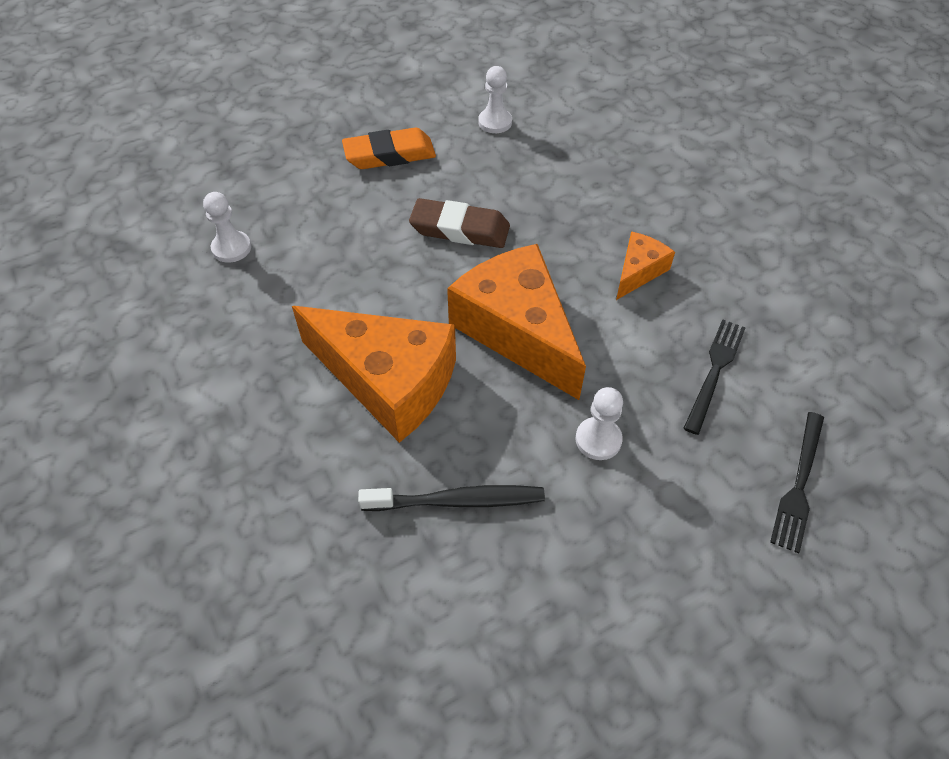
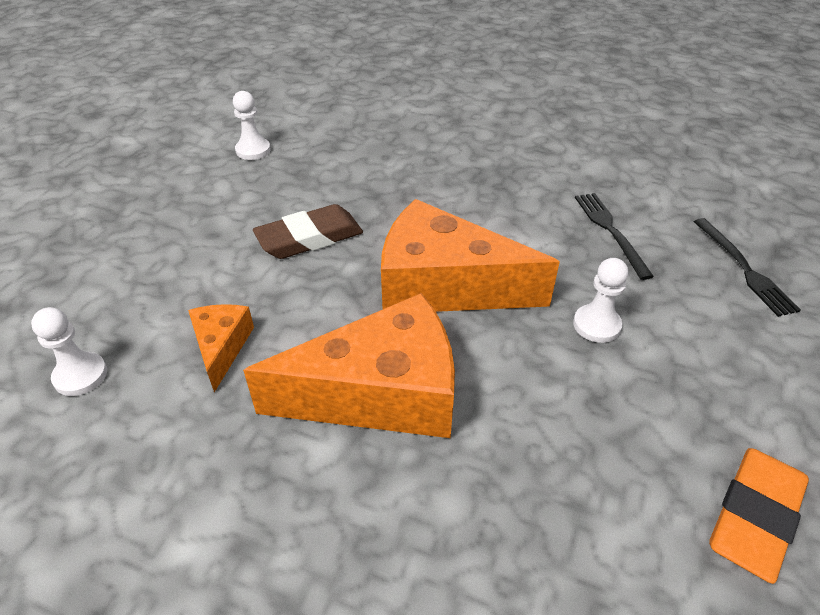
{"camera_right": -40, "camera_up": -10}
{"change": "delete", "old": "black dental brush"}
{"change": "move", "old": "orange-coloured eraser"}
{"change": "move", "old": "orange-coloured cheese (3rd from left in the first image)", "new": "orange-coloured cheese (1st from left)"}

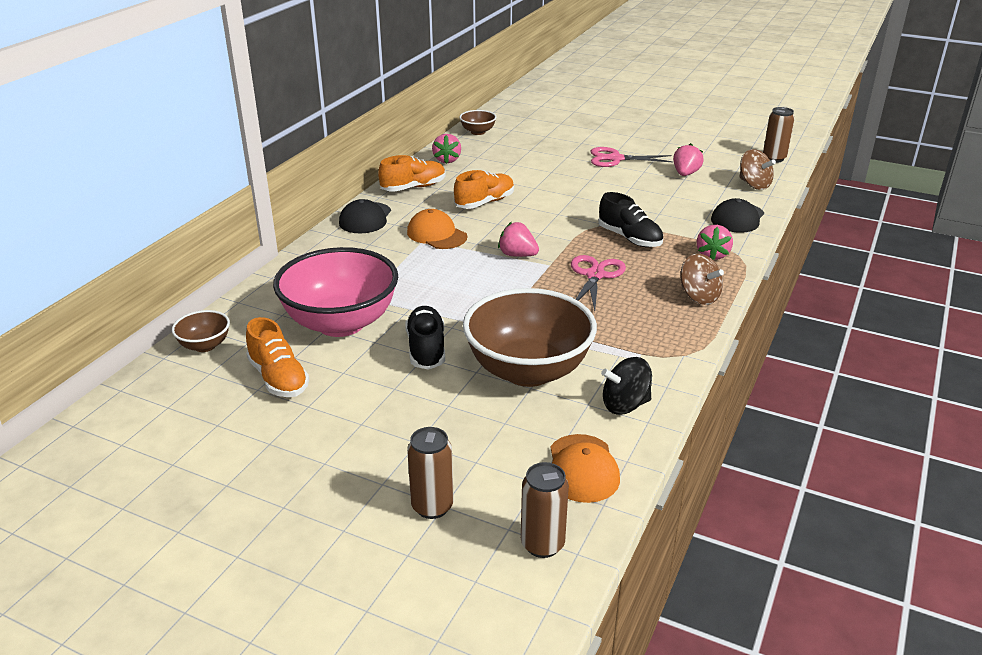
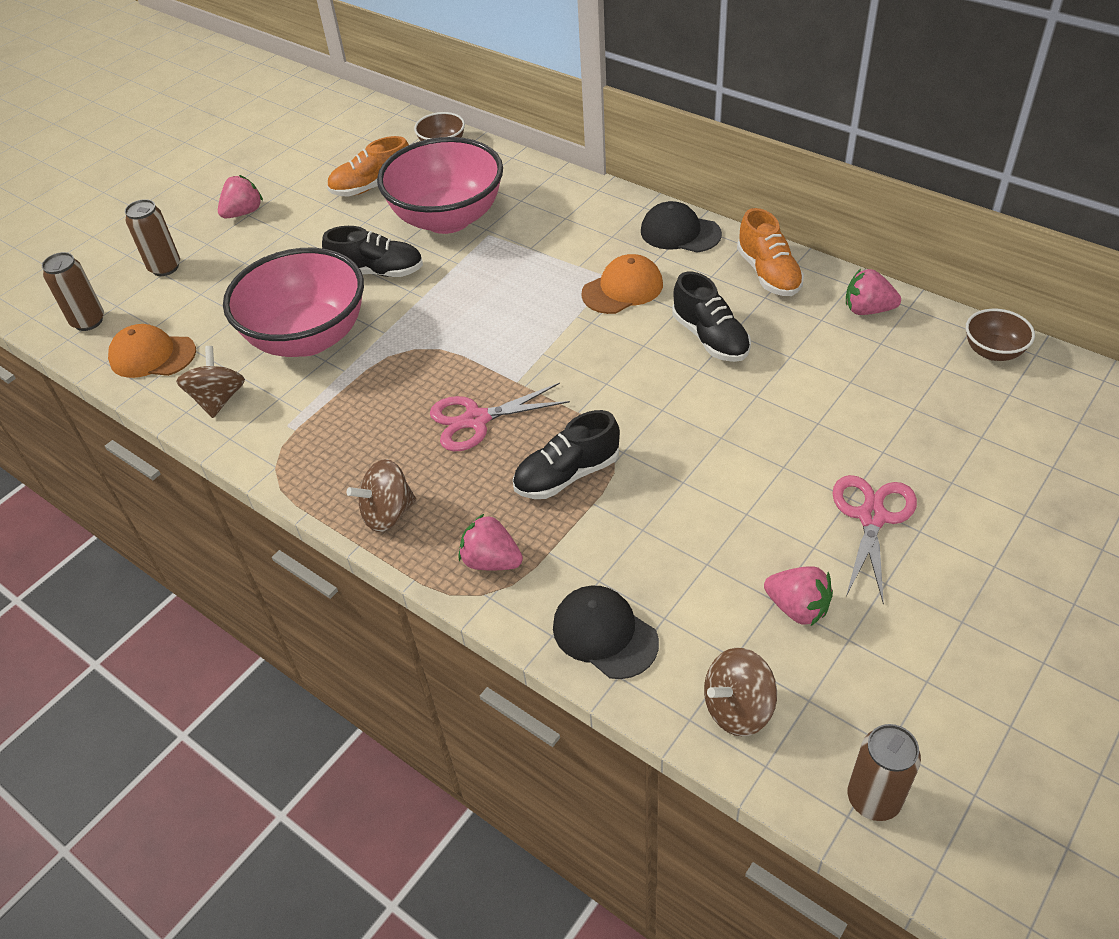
{"camera_right": 105, "camera_up": 15}
{"change": "move", "old": "rose-pink strawberry (2nd from left in the first image)", "new": "rose-pink strawberry (1st from left)"}
{"change": "recolor", "old": "orange-coloured shoe (3rd from left)", "new": "black shoe (3rd from left)"}
{"change": "recolor", "old": "russet deep dish (3rd from left)", "new": "rose-pink deep dish (1st from left)"}
{"change": "recolor", "old": "black whirligig", "new": "russet whirligig (1st from left)"}
{"change": "rotate", "old": "rose-pink shears (1st from left)", "degrees": 135}

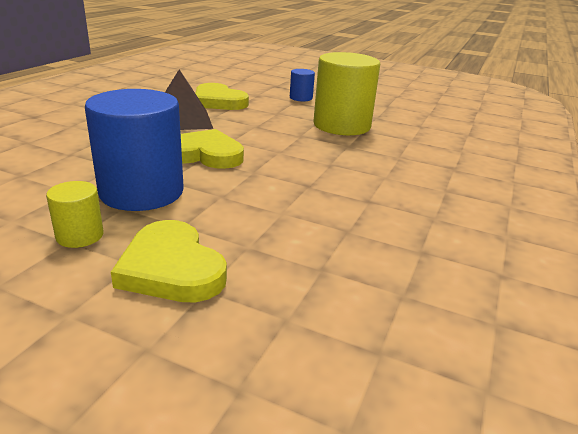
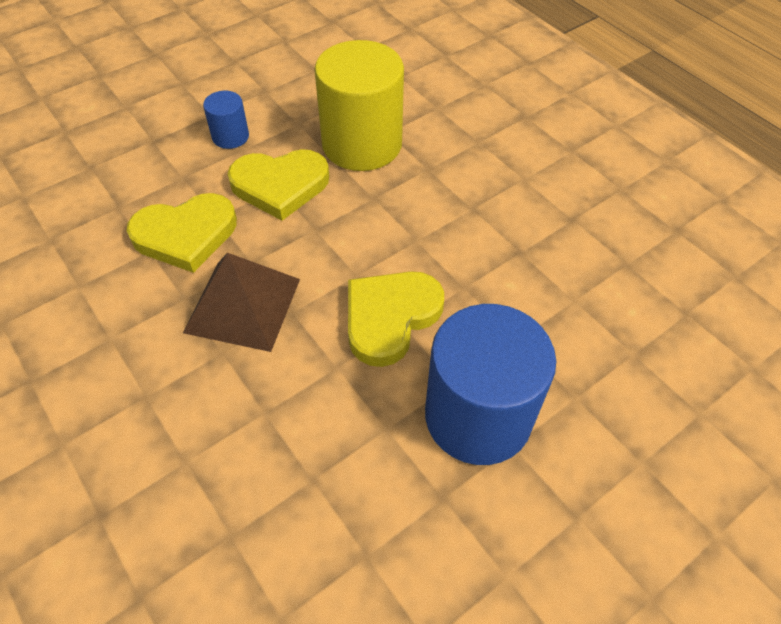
{"camera_right": -60, "camera_up": 25}
{"change": "delete", "old": "bright yellow cylinder shape (1st from left)"}
{"change": "move", "old": "bright yellow love heart (1st from left in the first image)", "new": "bright yellow love heart (2nd from left)"}

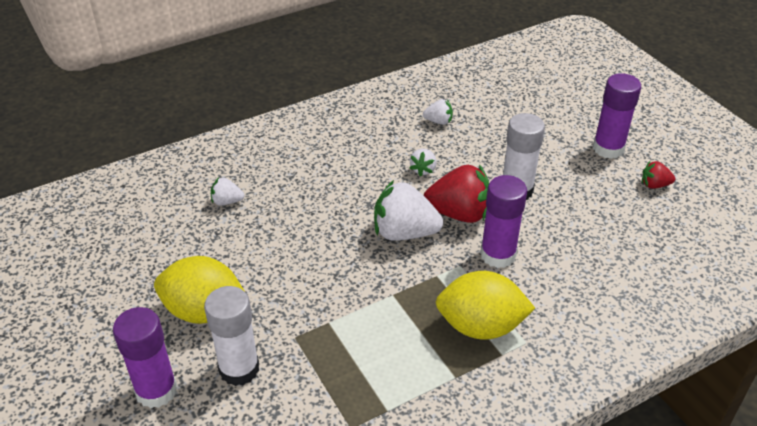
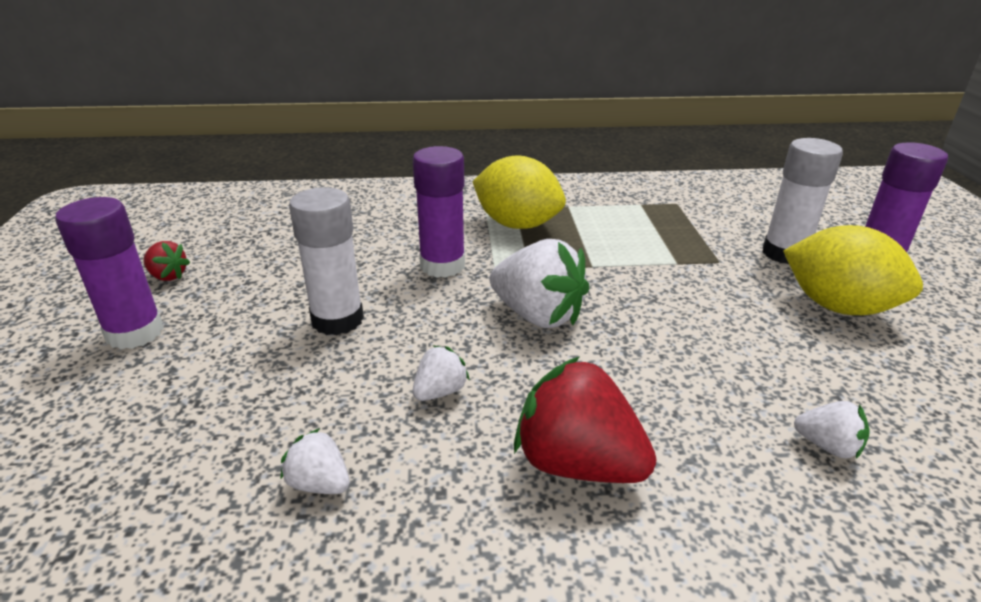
{"camera_right": -155, "camera_up": -10}
{"change": "move", "old": "crimson strawberry (1st from left in the first image)", "new": "crimson strawberry (2nd from left)"}

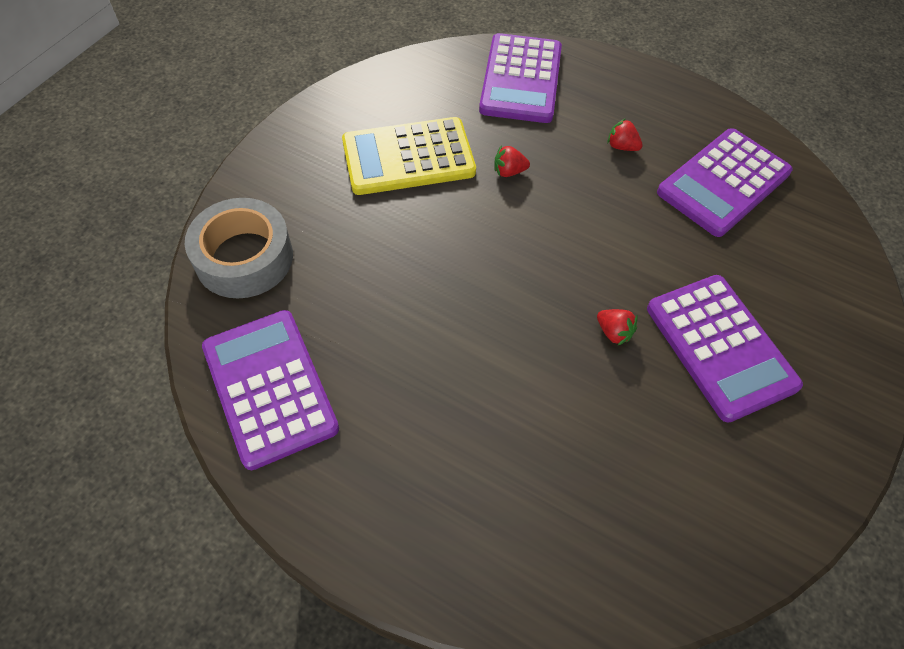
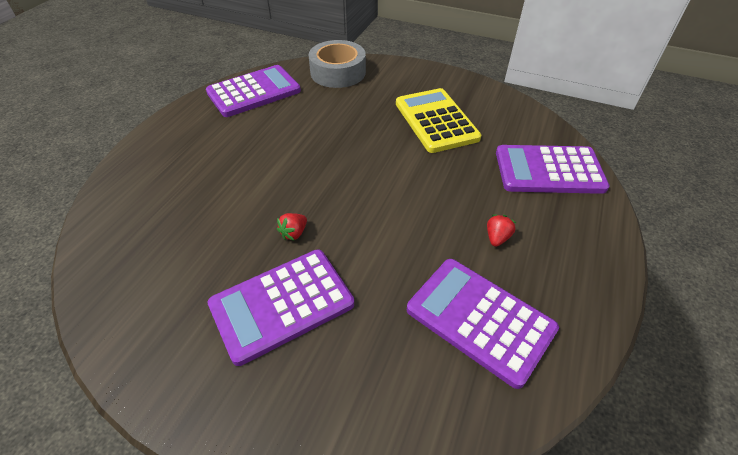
{"camera_right": 85, "camera_up": -10}
{"change": "delete", "old": "crimson strawberry (1st from left)"}

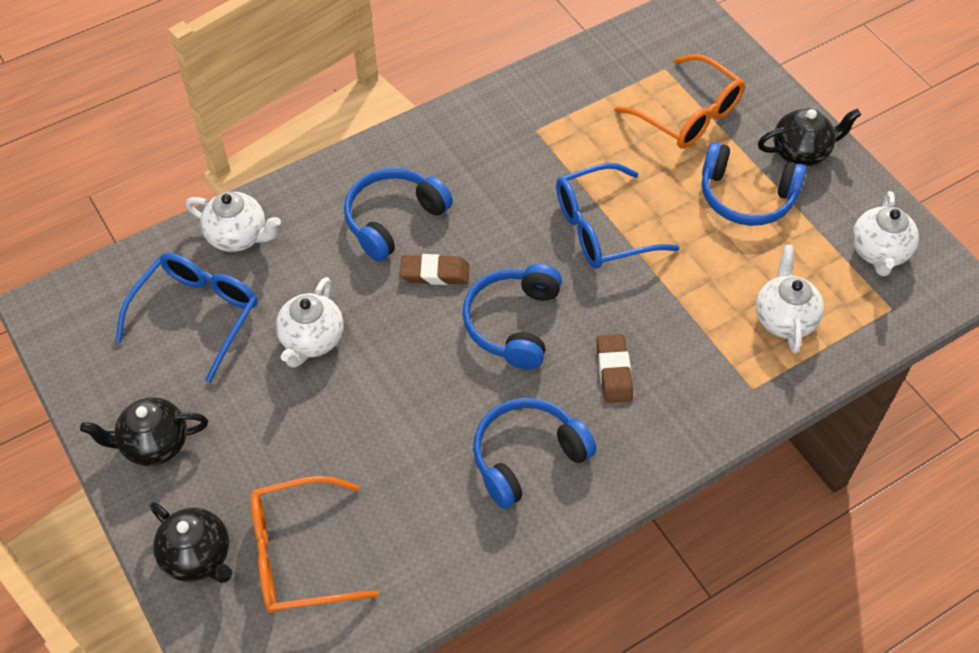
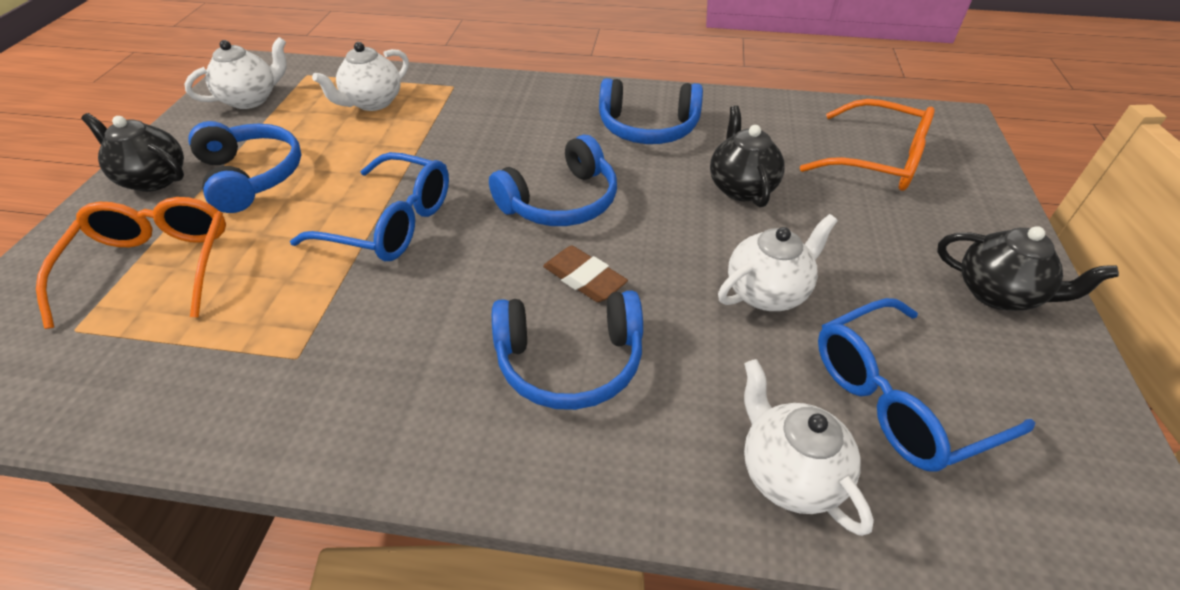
{"camera_right": -140, "camera_up": -10}
{"change": "delete", "old": "russet eraser (2nd from left)"}
{"change": "move", "old": "black china teapot (2nd from left)"}

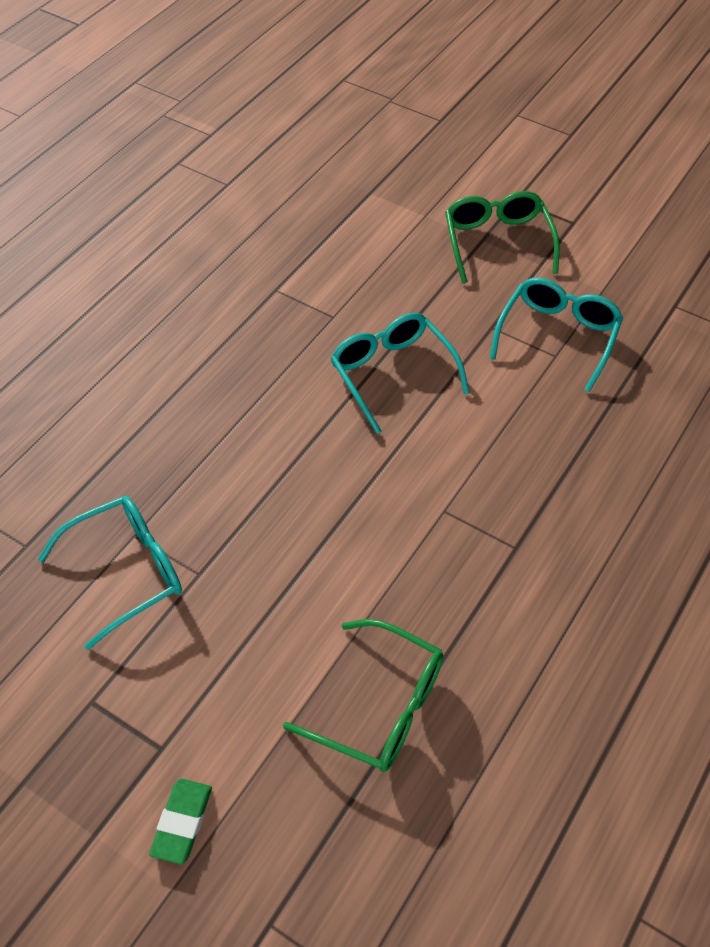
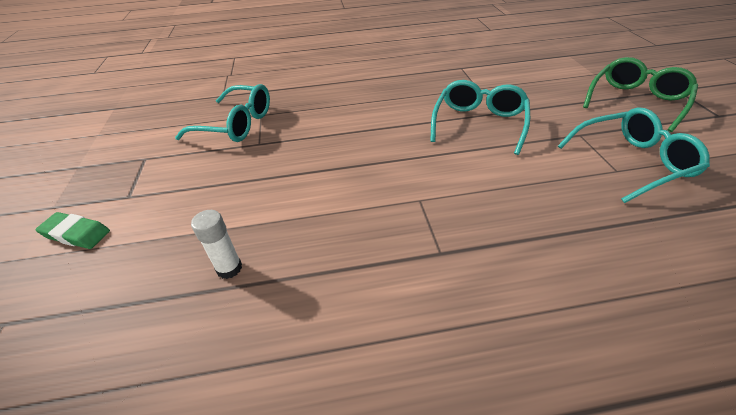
{"camera_right": 50, "camera_up": -10}
{"change": "replace", "old": "emerald eyeglasses (1st from left)", "new": "pure white stick of glue"}
{"change": "rotate", "old": "emerald eraser", "degrees": 45}

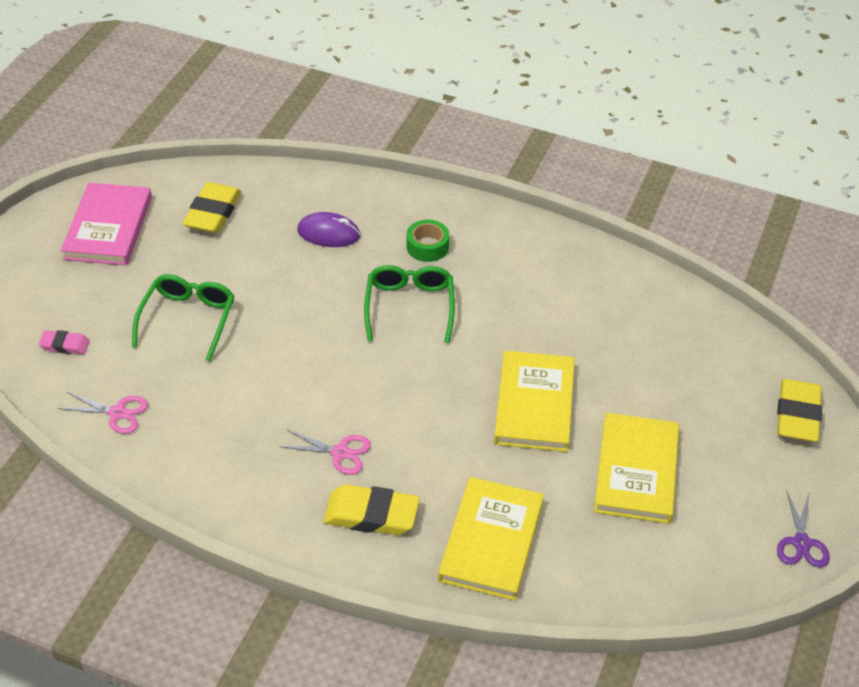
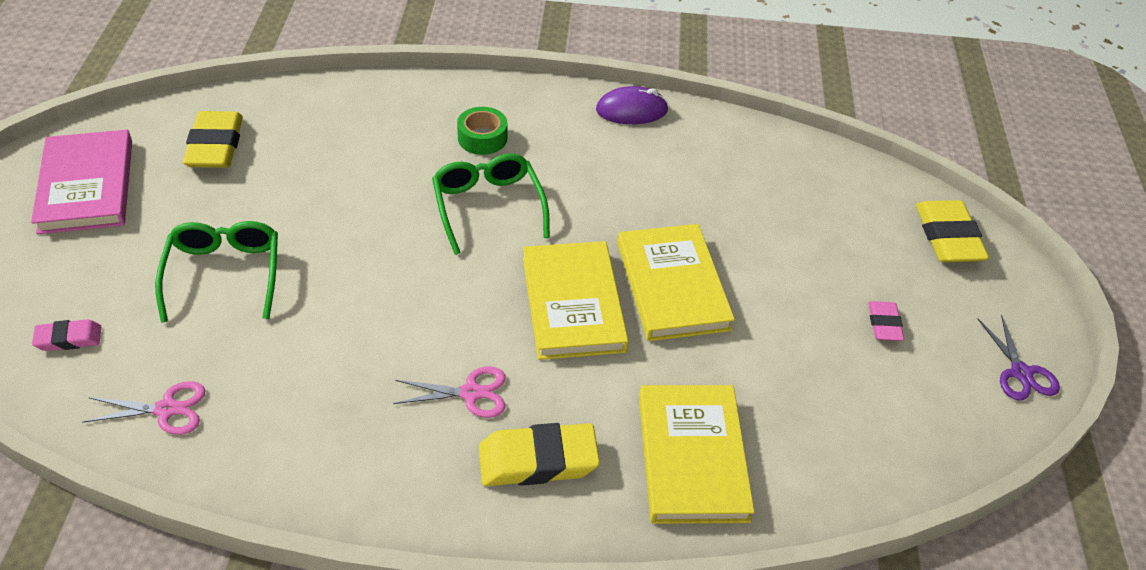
{"camera_right": -20, "camera_up": 0}
{"change": "insert", "new": "rose-pink eraser (2nd from left)"}
{"change": "move", "old": "purple computer mouse"}
{"change": "move", "old": "bright yellow hardcover (3rd from left in the first image)", "new": "bright yellow hardcover (1st from left)"}

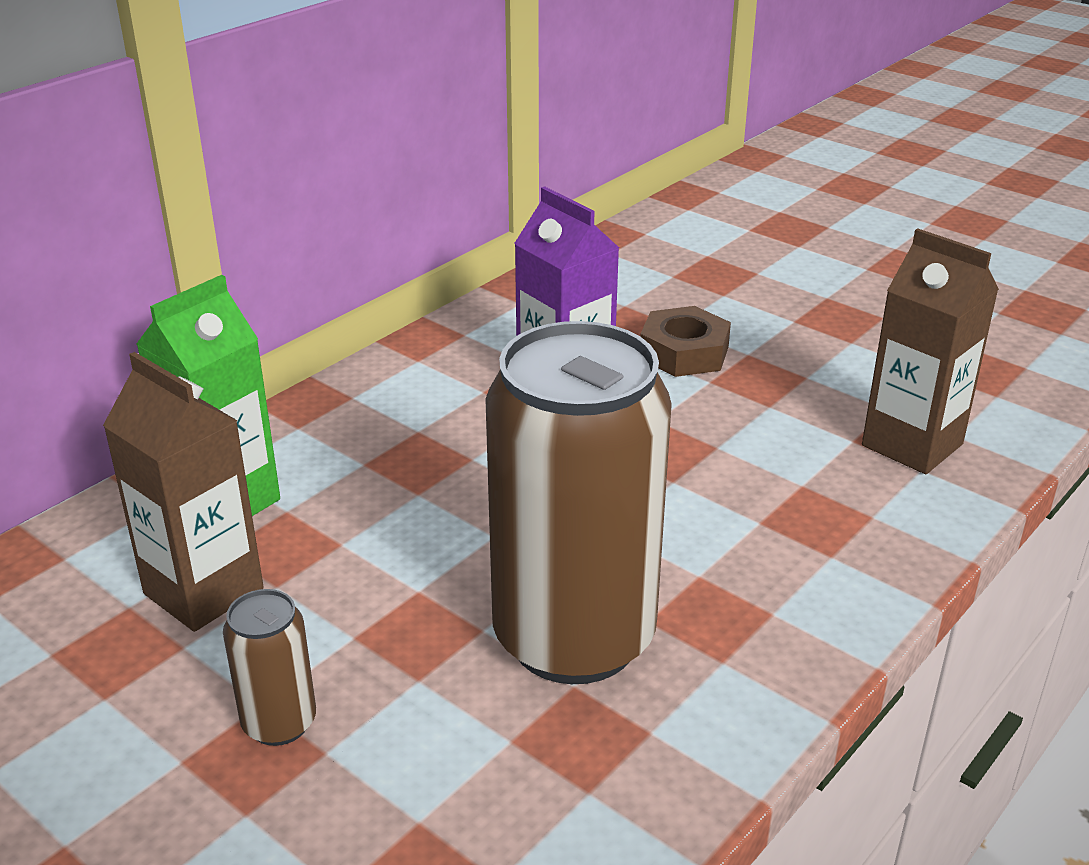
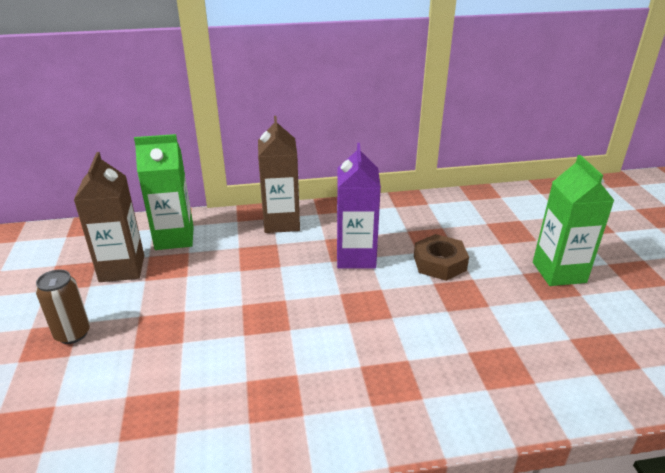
{"camera_right": 40, "camera_up": 0}
{"change": "delete", "old": "russet soda can (2nd from left)"}
{"change": "insert", "new": "emerald carton (2nd from left)"}
{"change": "move", "old": "russet carton (2nd from left)"}

